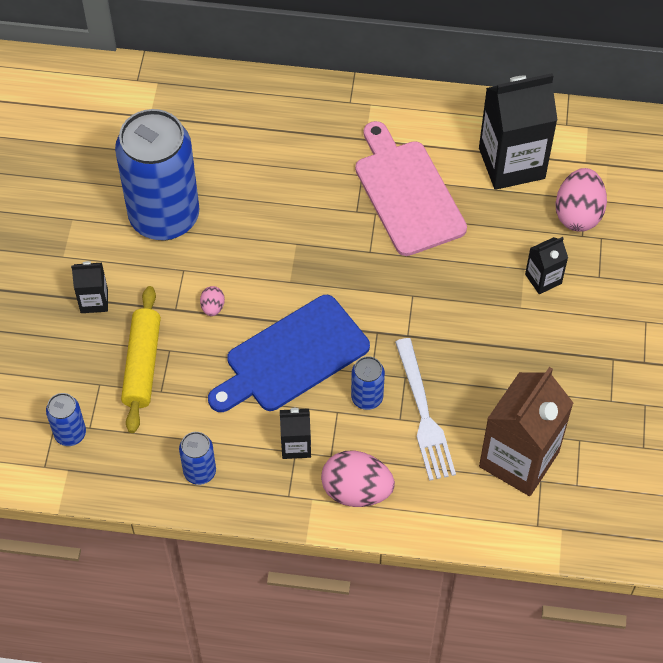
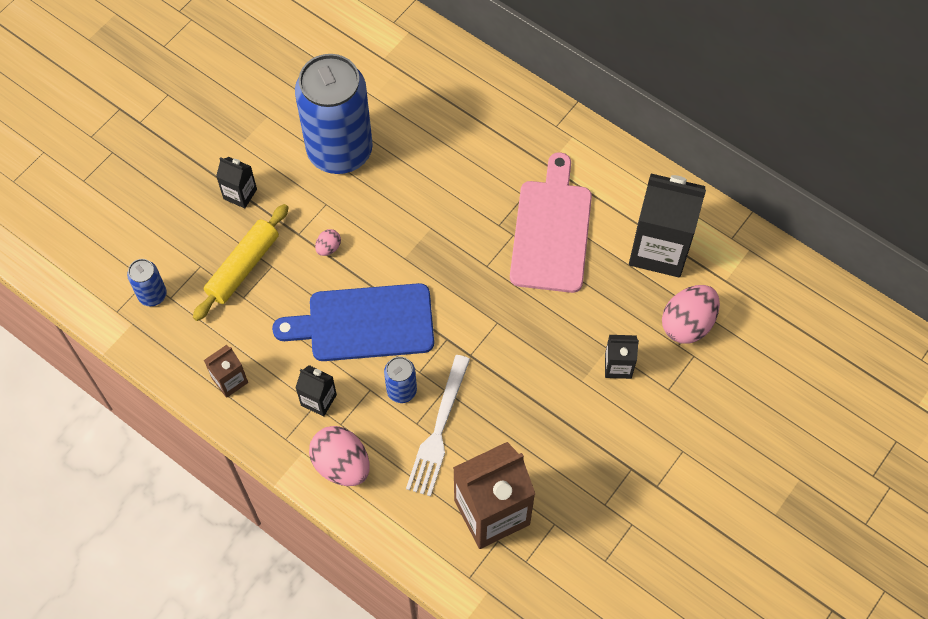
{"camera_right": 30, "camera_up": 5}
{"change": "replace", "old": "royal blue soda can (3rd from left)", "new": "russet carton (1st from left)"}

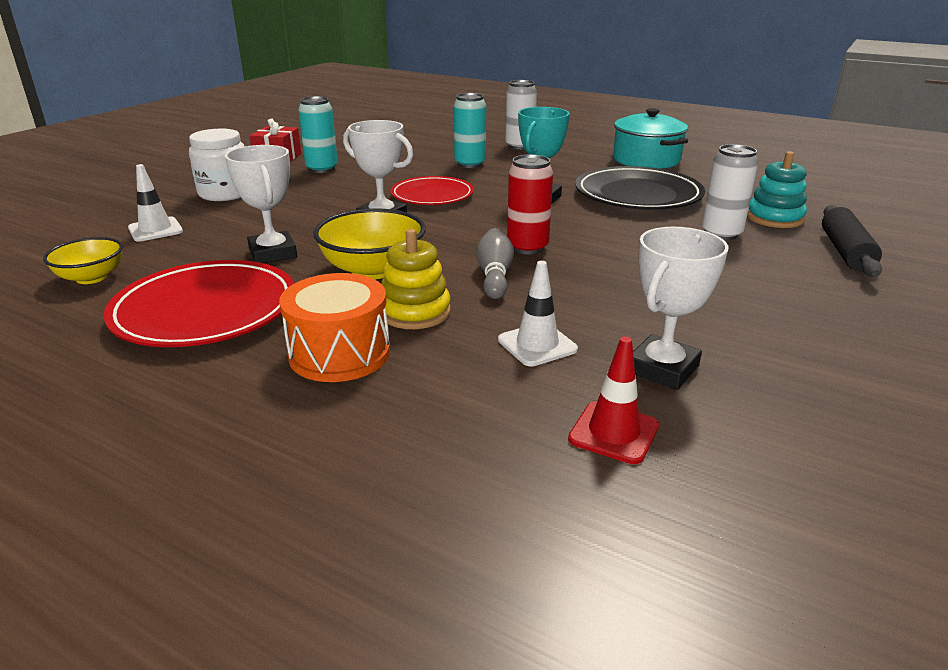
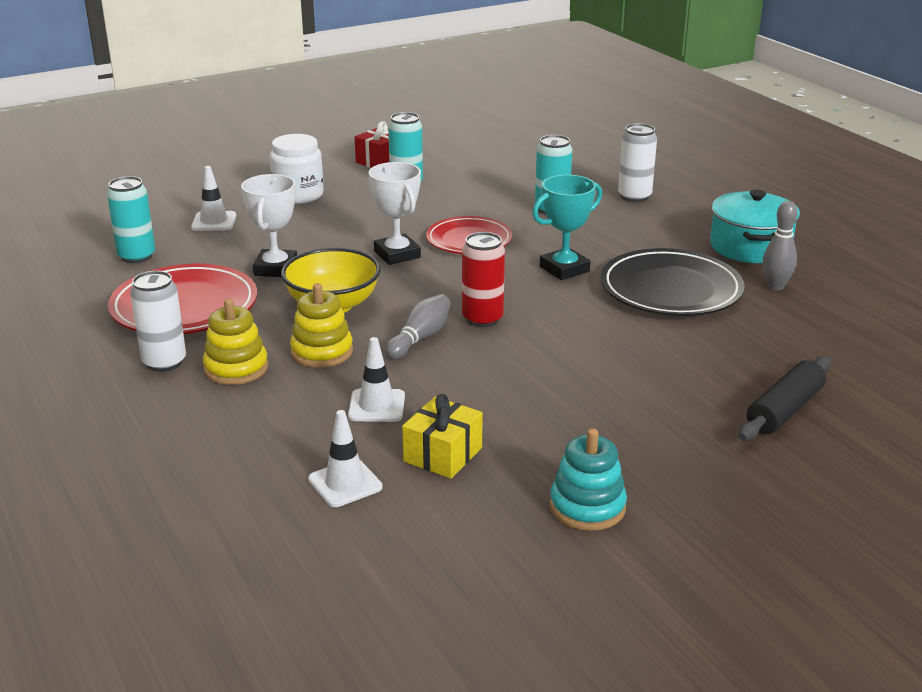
{"camera_right": 30, "camera_up": 0}
{"change": "insert", "new": "gray tenpin (2nd from left)"}
{"change": "move", "old": "pure white soda can (2nd from left in the first image)", "new": "pure white soda can (1st from left)"}
{"change": "move", "old": "turquoise stacking rings"}
{"change": "replace", "old": "bright yellow deep dish (1st from left)", "new": "turquoise soda can (1st from left)"}
{"change": "replace", "old": "orange-coloured toy drum", "new": "bright yellow stacking rings (1st from left)"}
{"change": "replace", "old": "pure white trophy (3rd from left)", "new": "bright yellow wrapped gift"}
{"change": "recolor", "old": "crimson traffic cone", "new": "pure white traffic cone (2nd from left)"}

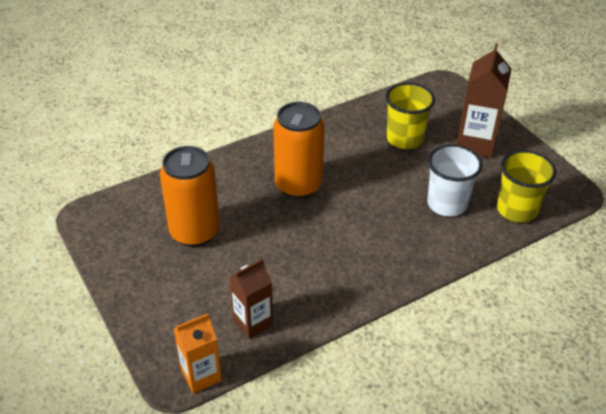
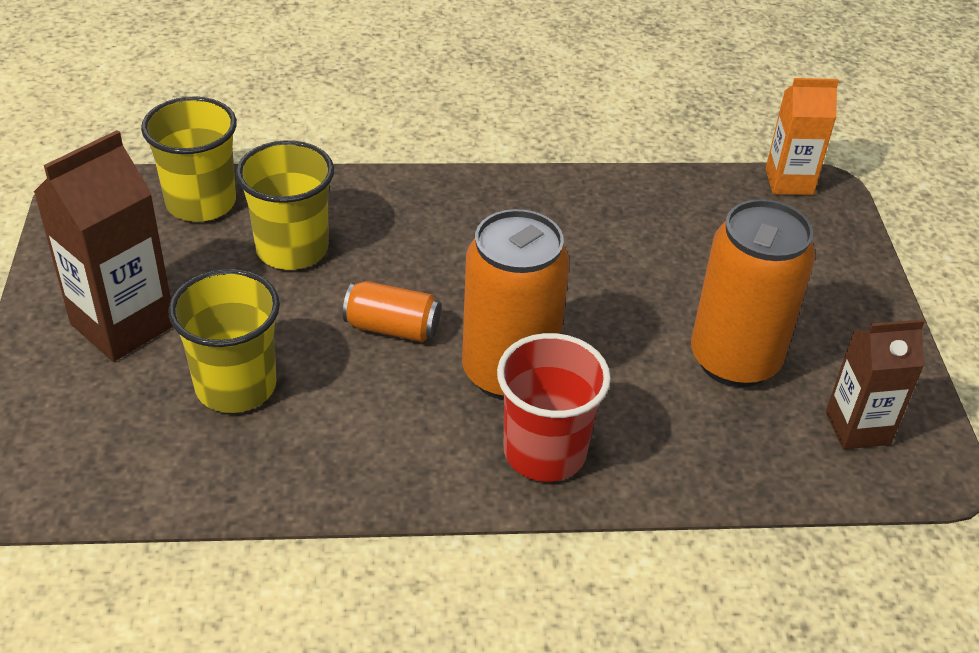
{"camera_right": -155, "camera_up": 0}
{"change": "insert", "new": "orange-coloured soda can (1st from left)"}
{"change": "insert", "new": "crimson cup"}
{"change": "move", "old": "russet carton (1st from left in the first image)", "new": "russet carton (2nd from left)"}
{"change": "recolor", "old": "pure white cup", "new": "bright yellow cup (3rd from left)"}

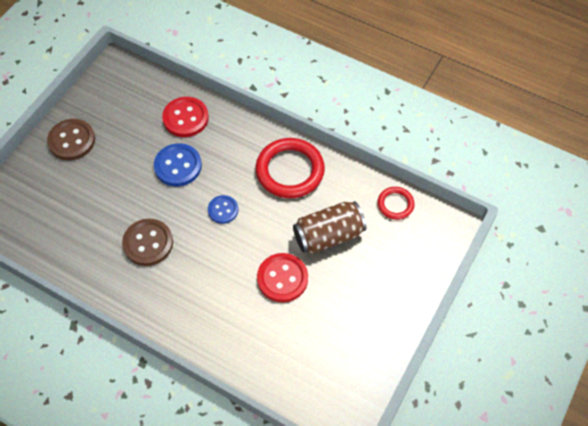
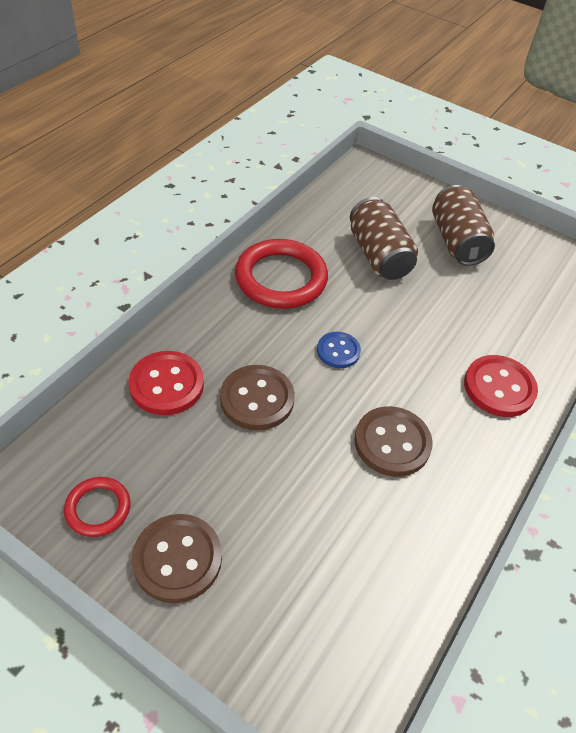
{"camera_right": -90, "camera_up": -10}
{"change": "insert", "new": "russet soda can (2nd from left)"}
{"change": "move", "old": "crimson button (2nd from left)"}
{"change": "move", "old": "crimson torus (2nd from left in the first image)", "new": "crimson torus (1st from left)"}
{"change": "recolor", "old": "royal blue button (1st from left)", "new": "russet button (2nd from left)"}

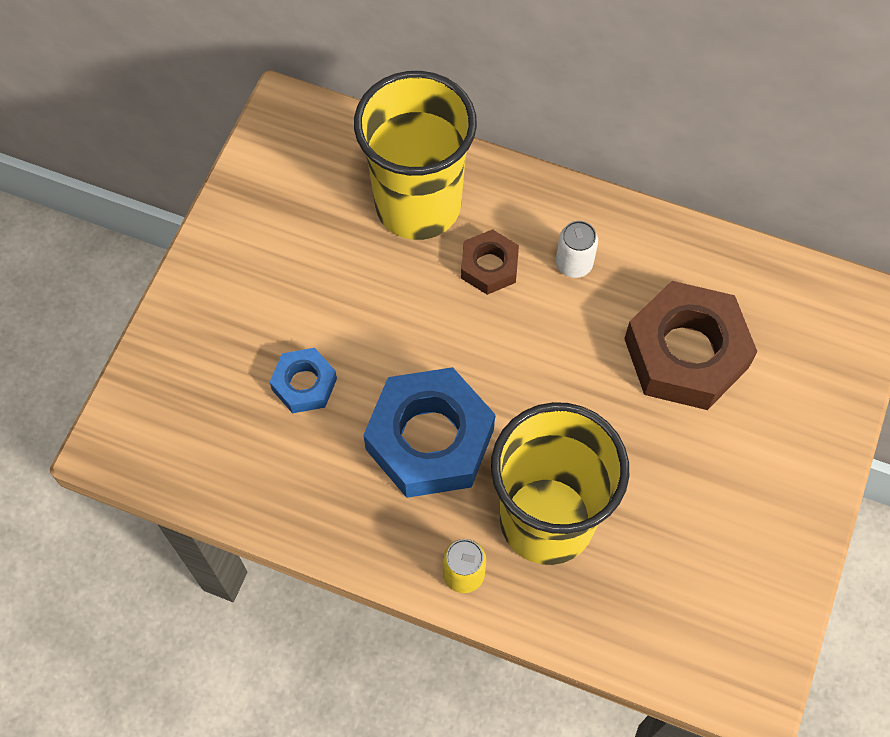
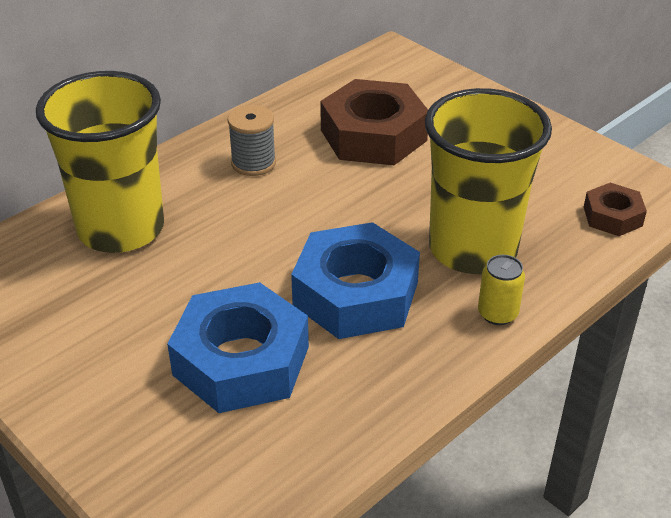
{"camera_right": -65, "camera_up": -25}
{"change": "move", "old": "russet hex nut (1st from left in the first image)", "new": "russet hex nut (2nd from left)"}
{"change": "replace", "old": "pure white soda can", "new": "gray bobbin"}
{"change": "resize", "old": "royal blue hex nut (1st from left)", "factor": 1.94}

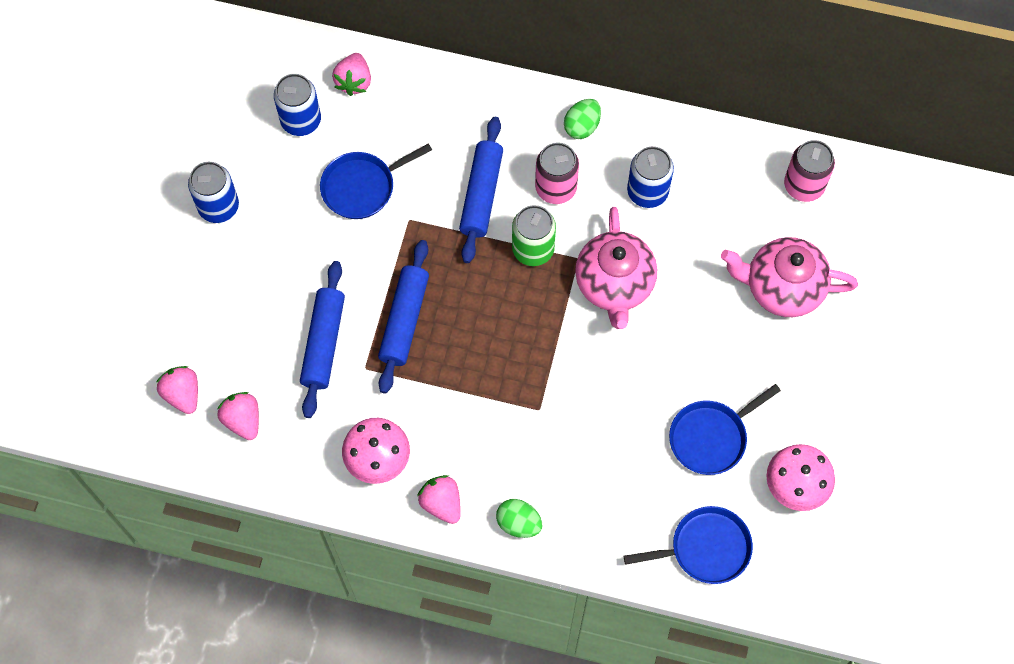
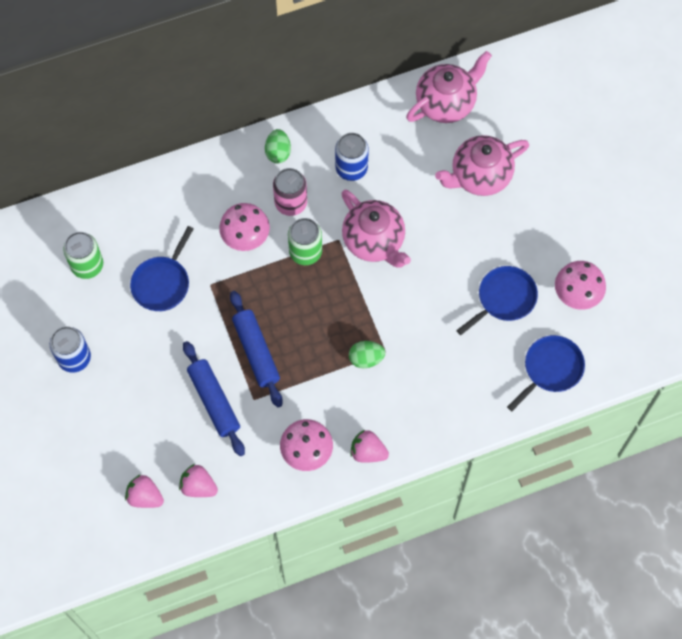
{"camera_right": -35, "camera_up": 0}
{"change": "delete", "old": "rose-pink strawberry (3rd from left)"}
{"change": "move", "old": "emerald egg (1st from left in the first image)", "new": "emerald egg (2nd from left)"}
{"change": "replace", "old": "royal blue pastry roller (3rd from left)", "new": "rose-pink mushroom (1st from left)"}
{"change": "replace", "old": "rose-pink soda can (2nd from left)", "new": "rose-pink china teapot (2nd from left)"}
{"change": "recolor", "old": "royal blue soda can (2nd from left)", "new": "emerald soda can (1st from left)"}
{"change": "rotate", "old": "royal blue skillet (3rd from left in the first image)", "degrees": -150}

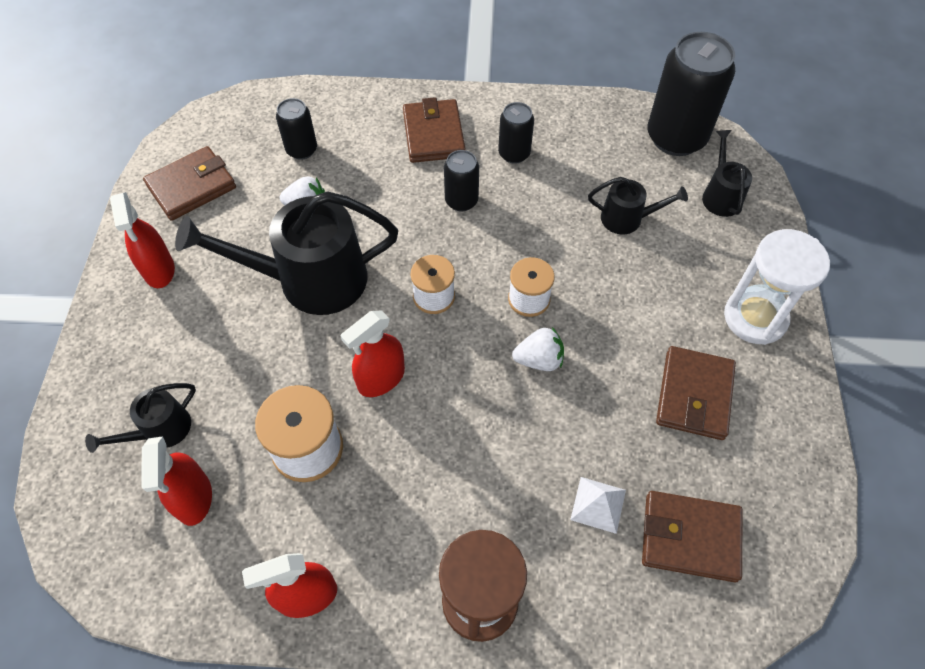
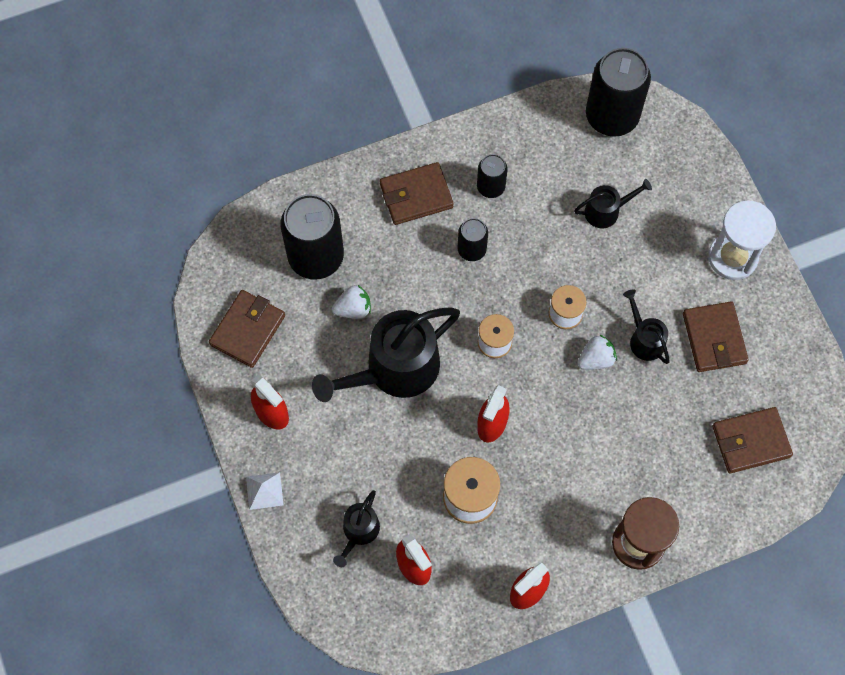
{"camera_right": -25, "camera_up": 10}
{"change": "move", "old": "pure white pyramid"}
{"change": "move", "old": "black watering pot (4th from left)"}
{"change": "rotate", "old": "russet wallet (2nd from left)", "degrees": -75}
{"change": "resize", "old": "black soda can (1st from left)", "factor": 1.94}

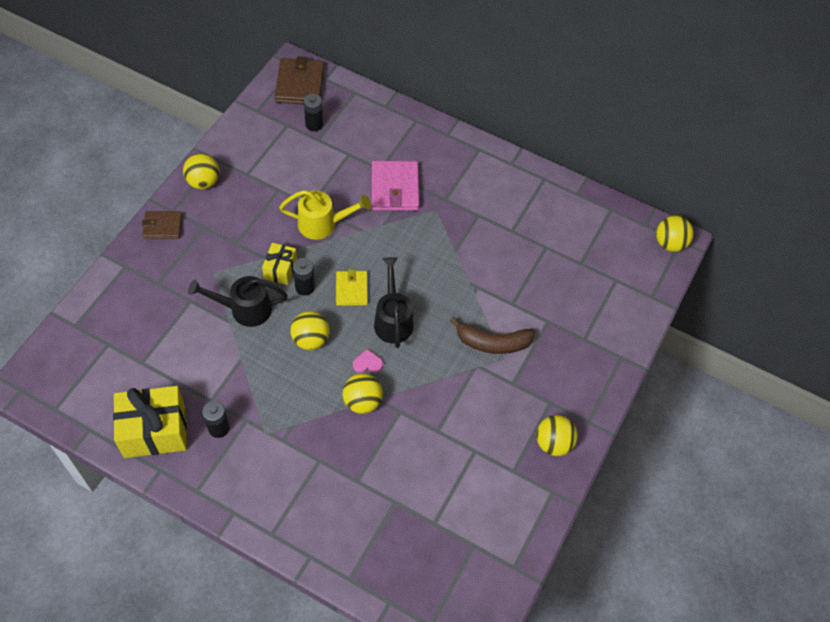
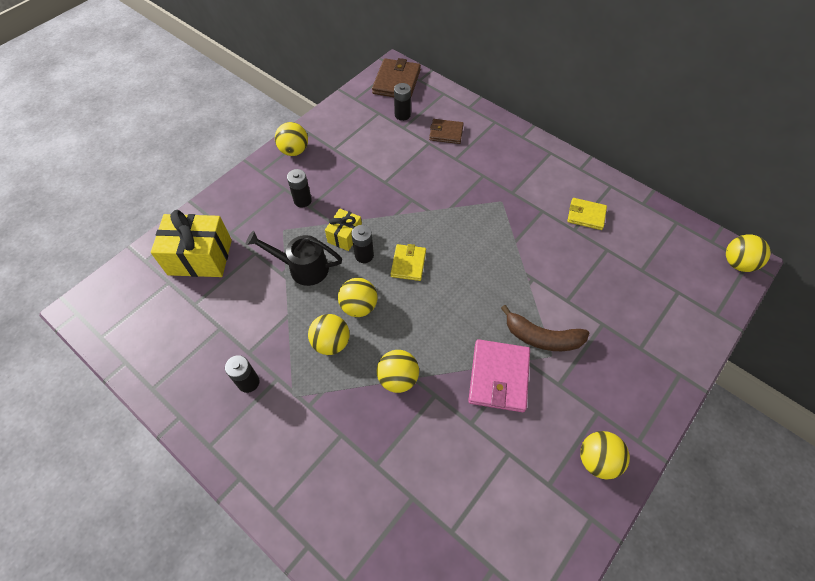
{"camera_right": 15, "camera_up": 0}
{"change": "delete", "old": "bright yellow watering pot"}
{"change": "delete", "old": "rose-pink love heart"}
{"change": "delete", "old": "black watering pot (2nd from left)"}
{"change": "insert", "new": "black power cell (2nd from left)"}
{"change": "insert", "new": "bright yellow ball (2nd from left)"}
{"change": "insert", "new": "bright yellow wallet (2nd from left)"}
{"change": "move", "old": "bright yellow wrapped gift (1st from left)"}
{"change": "move", "old": "russet wallet (1st from left in the first image)", "new": "russet wallet (2nd from left)"}
{"change": "move", "old": "rose-pink wallet"}

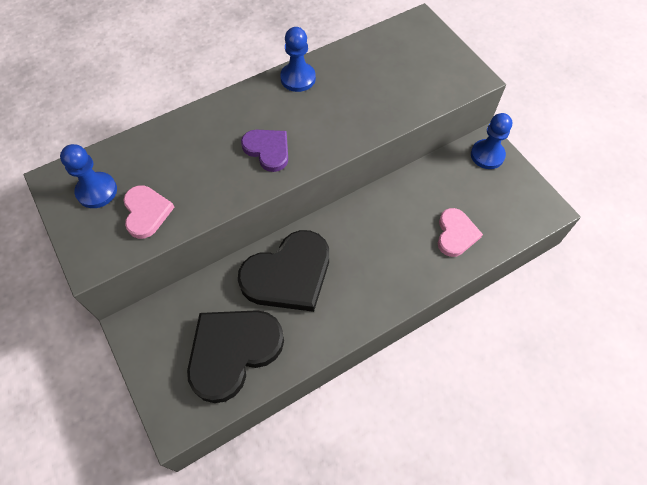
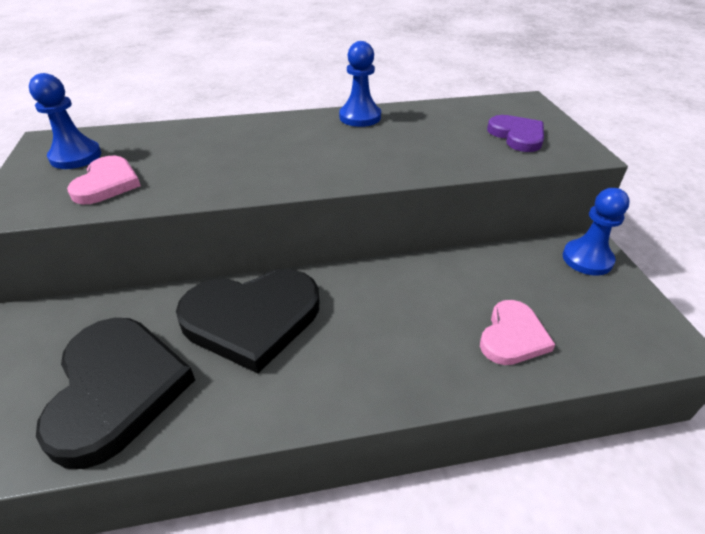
{"camera_right": 20, "camera_up": -20}
{"change": "move", "old": "purple love heart"}
{"change": "rotate", "old": "black love heart (1st from left)", "degrees": 105}

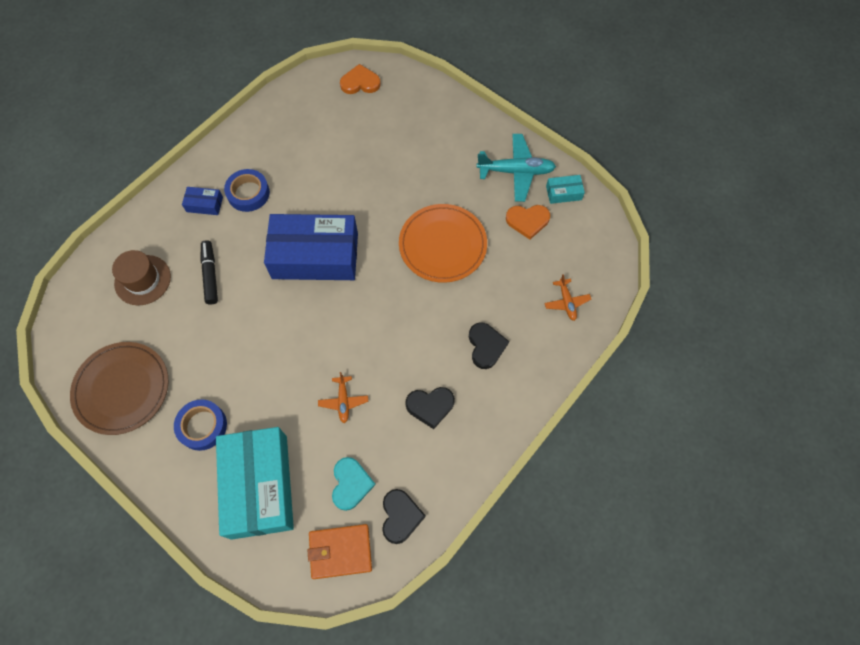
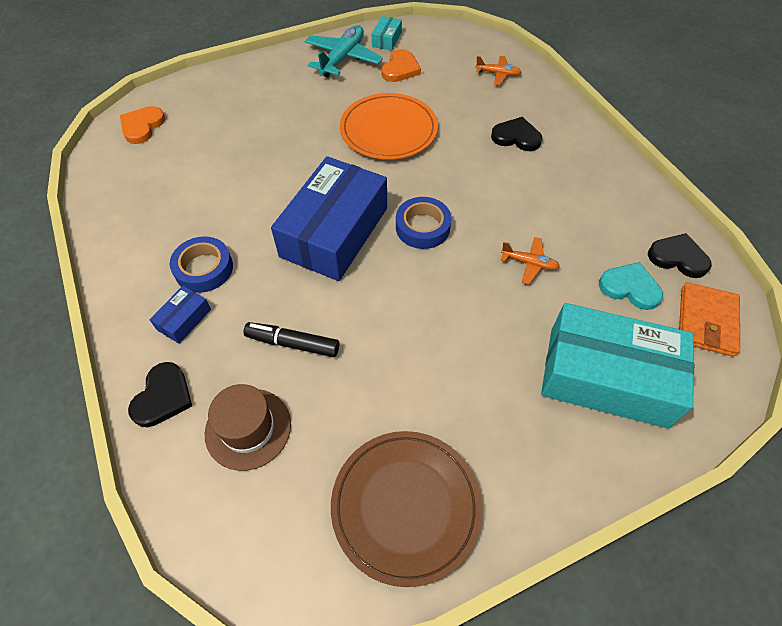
{"camera_right": -65, "camera_up": -10}
{"change": "move", "old": "royal blue roll of tape (1st from left in the first image)", "new": "royal blue roll of tape (2nd from left)"}
{"change": "move", "old": "black love heart (2nd from left in the first image)", "new": "black love heart (1st from left)"}

